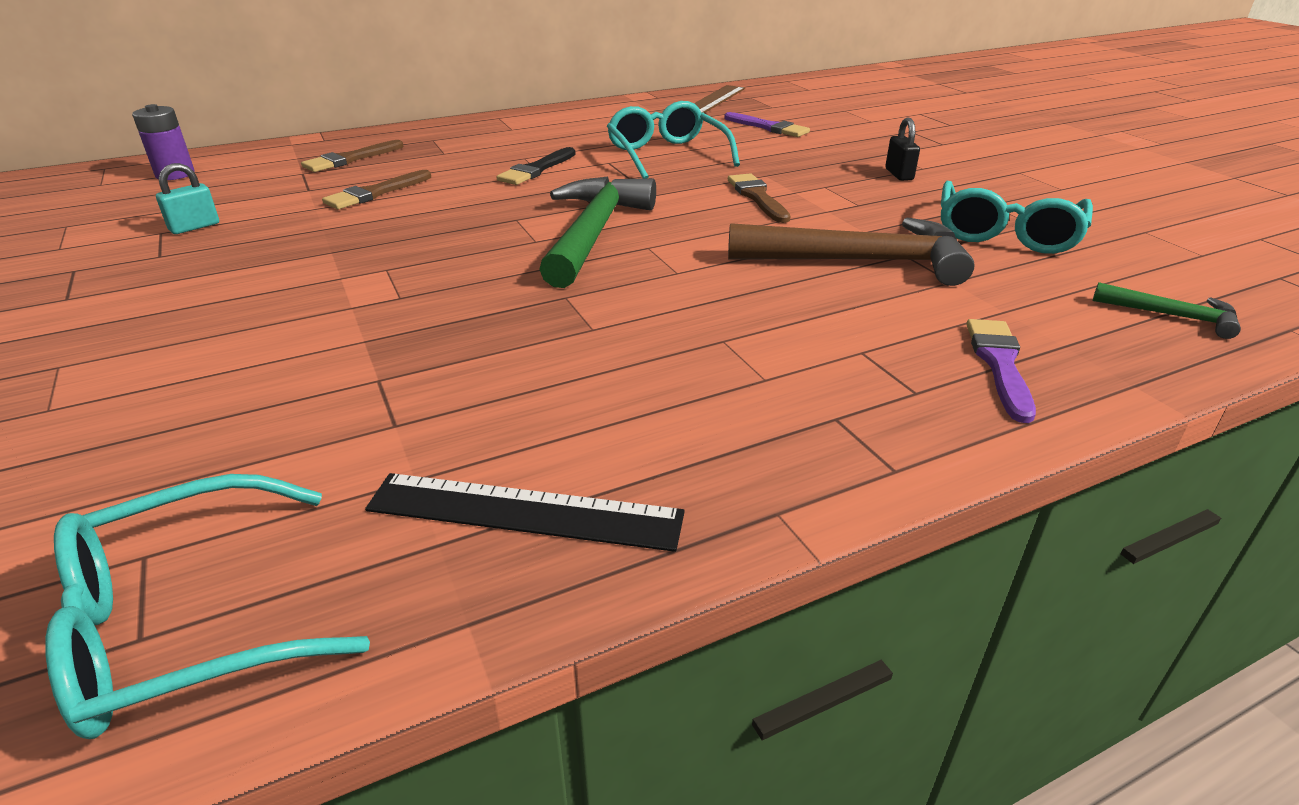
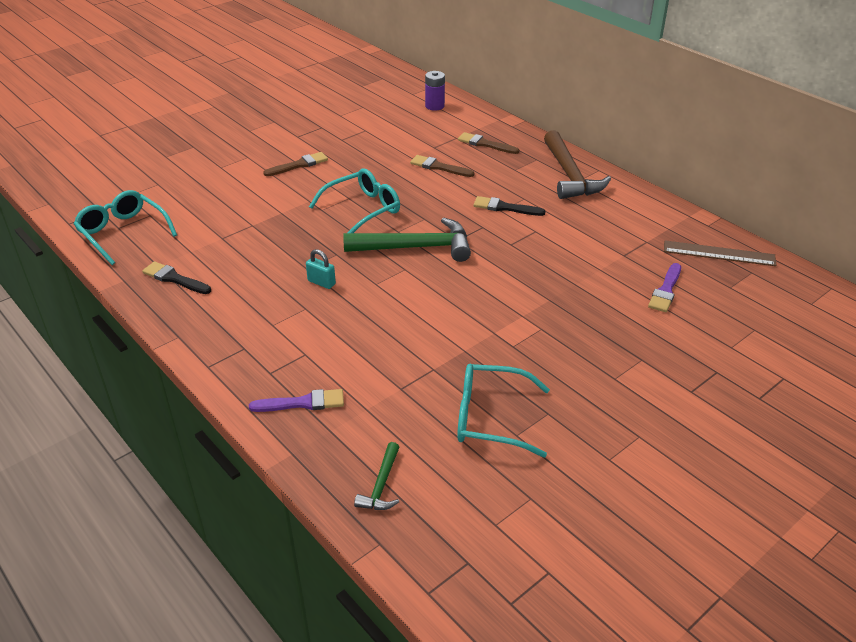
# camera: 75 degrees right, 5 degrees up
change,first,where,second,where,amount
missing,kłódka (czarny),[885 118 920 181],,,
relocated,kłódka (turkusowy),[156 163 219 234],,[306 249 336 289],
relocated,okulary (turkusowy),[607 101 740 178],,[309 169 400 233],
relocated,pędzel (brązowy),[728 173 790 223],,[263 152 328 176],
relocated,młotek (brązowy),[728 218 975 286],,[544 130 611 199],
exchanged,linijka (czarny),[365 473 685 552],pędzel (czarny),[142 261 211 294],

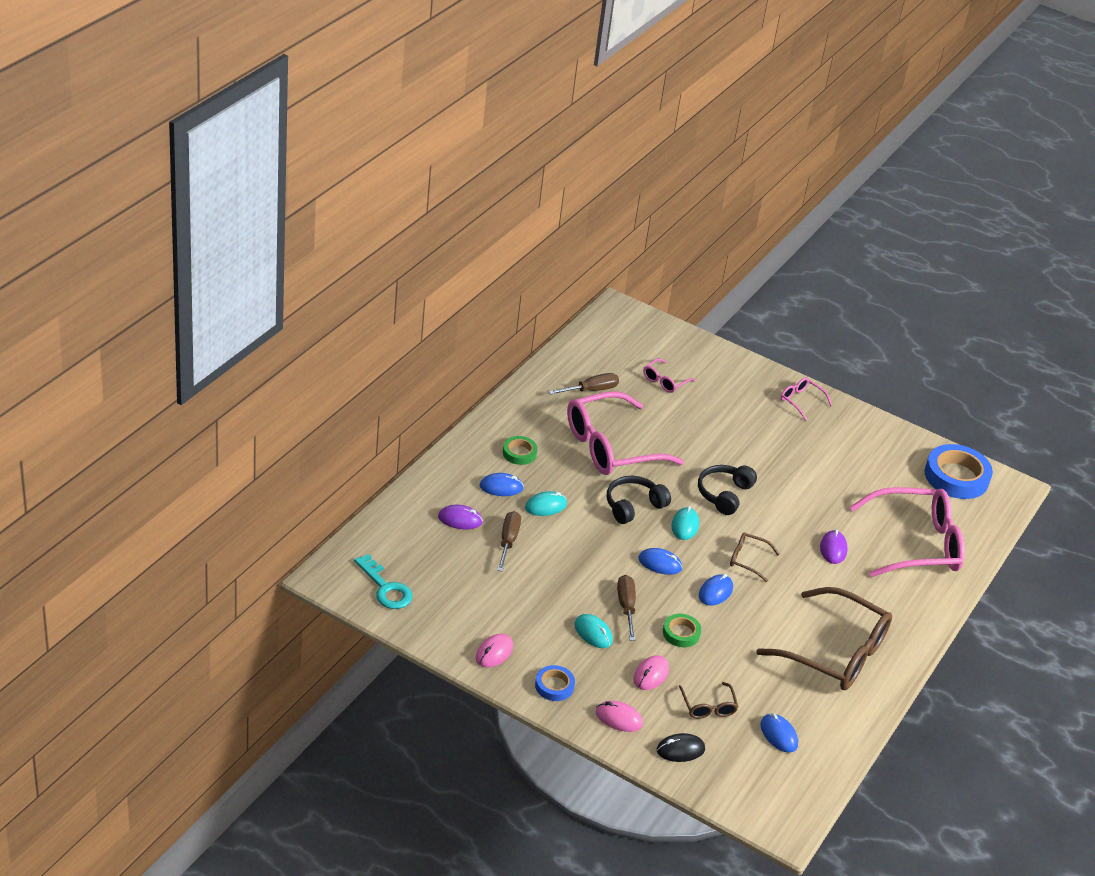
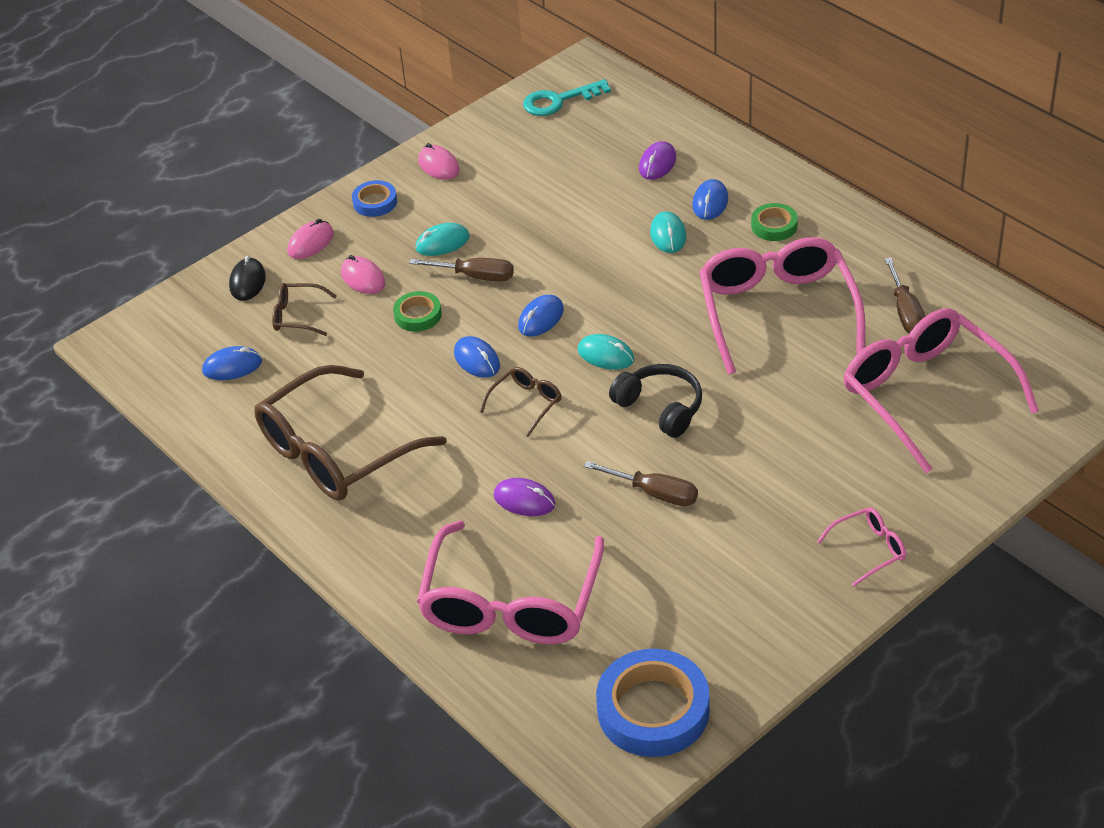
# camera: 115 degrees right, 5 degrees up
change,first,where,second,where,amount
missing,słuchawki (czarny),[607 476 671 524],,,
relocated,śrubokręt (brązowy),[497 511 521 572],,[584 461 698 506],
size,okulary (różowy),[643 358 696 393],,[843 308 1039 473],x2.28

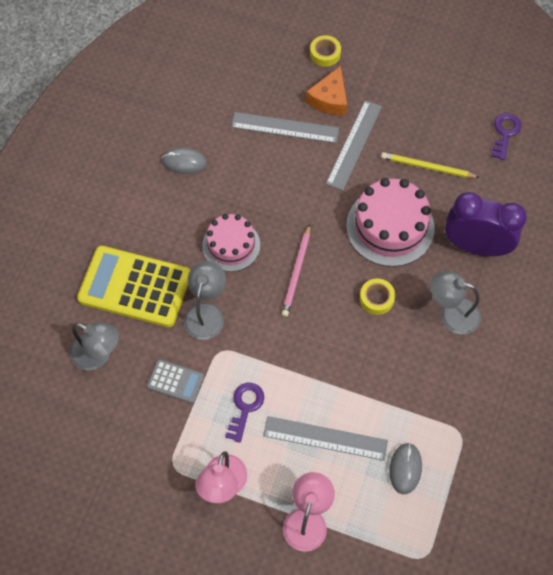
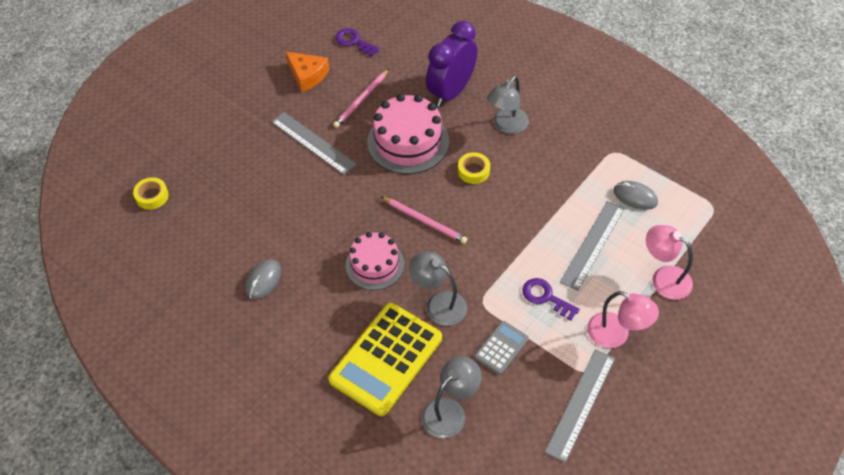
# camera: 70 degrees left, 10 degrees down
change,first,where,second,where,amount
relocated,linijka (szary),[231 112 339 143],,[545 349 615 462],
relocated,ser (pomarańczowy),[306 66 347 115],,[285 51 329 92],
relocated,taśma klejąca (żółty),[310 35 341 67],,[133 177 169 210],
colour,ołówek (żółty),[381 152 480 178],ołówek (różowy),[333 69 389 128],

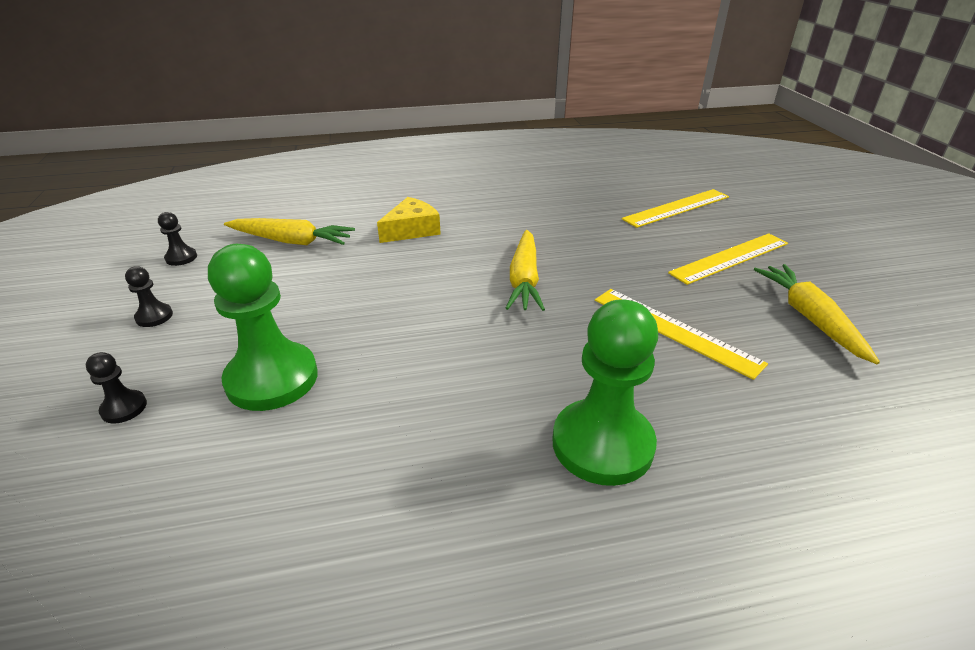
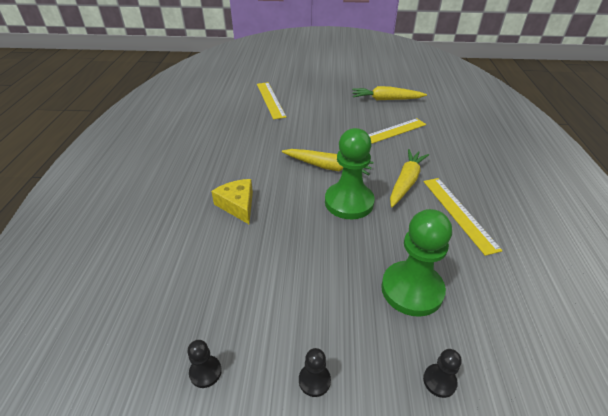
# camera: 75 degrees left, 5 degrees up
change,first,where,second,where,amount
relocated,marchewka (żółty),[224 218 355 245],,[390 149 429 207],
relocated,pionek (zielony),[552 299 658 486],,[325 128 375 219],
relocated,linijka (żółty),[668 233 788 285],,[423 178 503 256],

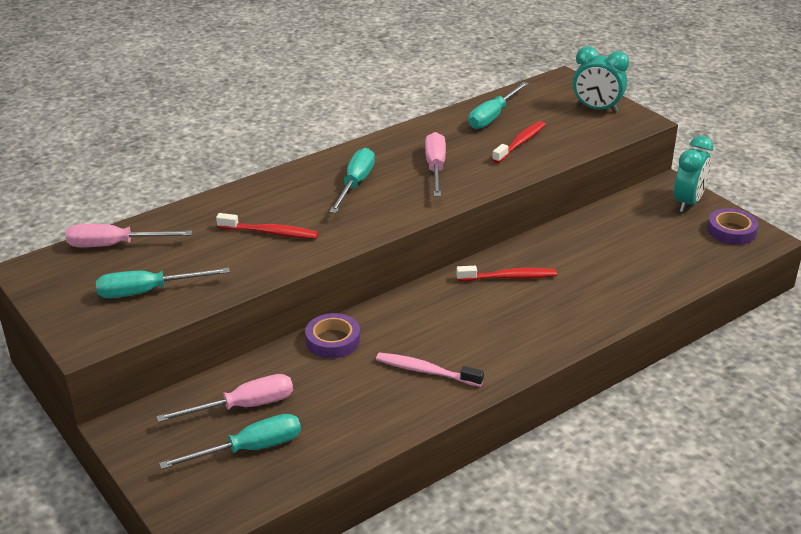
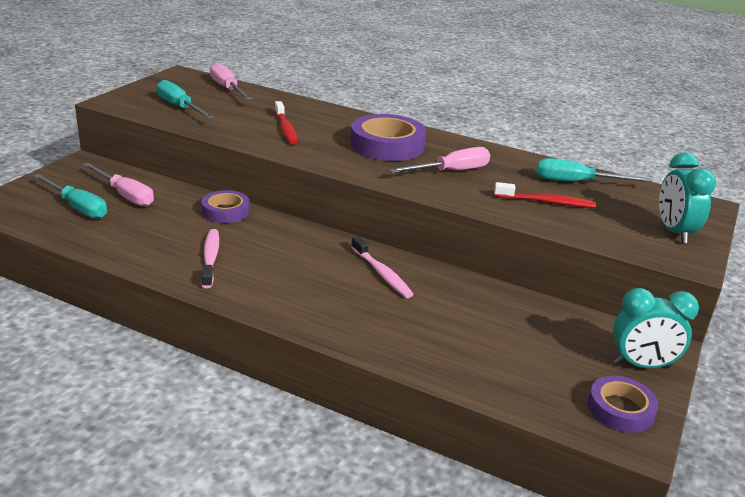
# camera: 60 degrees right, 5 degrees down
change,first,where,second,where,amount
exchanged,śrubokręt (turkusowy),[329 148 375 213],taśma klejąca (fioletowy),[350 114 426 161],
colour,szczoteczka do zębów (czerwony),[456 266 557 281],szczoteczka do zębów (różowy),[351 236 414 298],

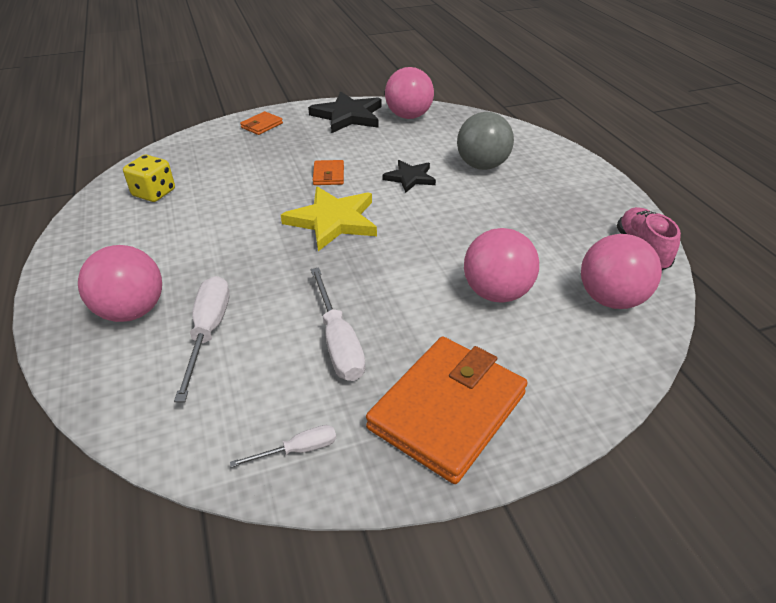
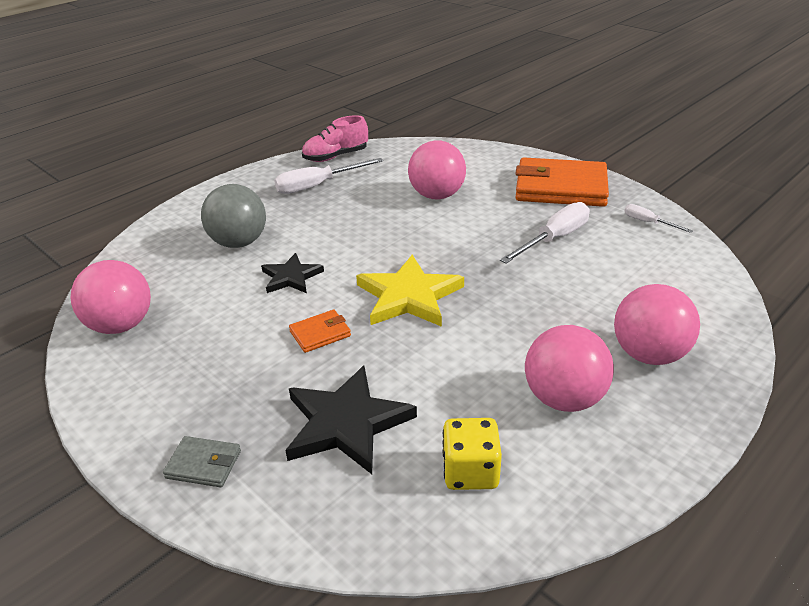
# camera: 115 degrees left, 5 degrees down
change,first,where,second,where,amount
relocated,śrubokręt (biały),[174 276 230 402],,[274 158 383 194],
relocated,gwiazda (czarny),[308 91 382 133],,[285 366 417 474],
relocated,piłka (różowy),[581 234 662 309],,[525 325 614 412],
colour,portfel (pomarańczowy),[240 111 283 135],portfel (szary),[163 436 241 487],

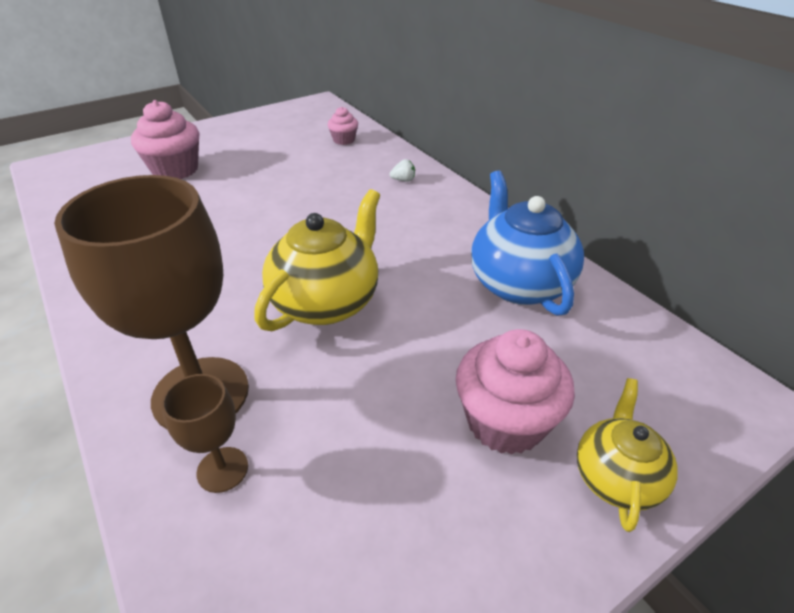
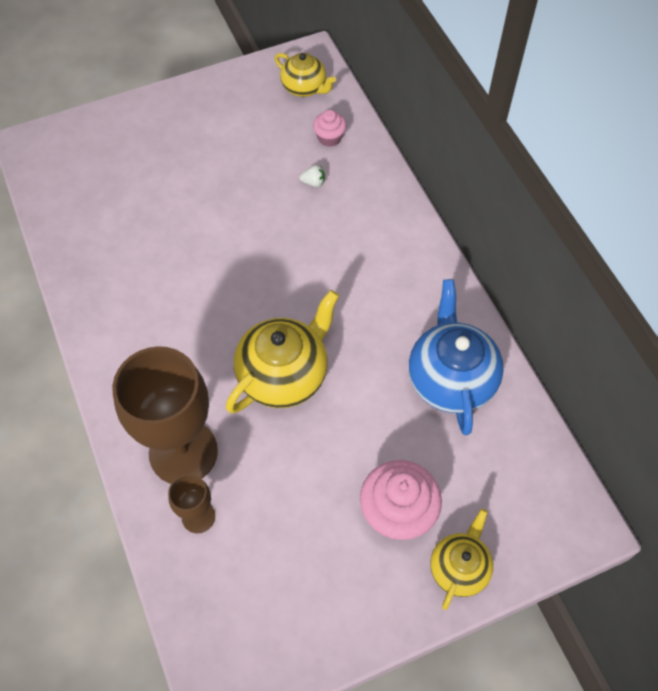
# camera: 10 degrees right, 20 degrees up
change,first,where,second,where,amount
missing,muffinka (różowy),[131 100 199 179],,,
appeared,,,imbryk (żółty),[275 53 336 97],
relocated,truskawka (biały),[390 159 415 182],,[299 165 325 187],

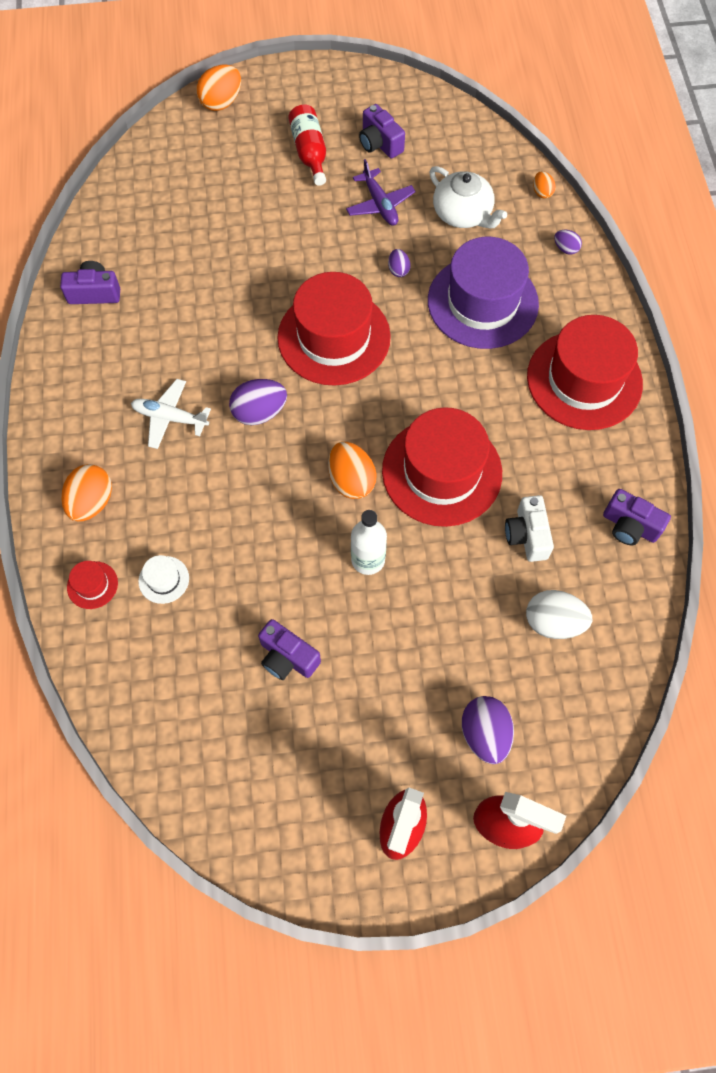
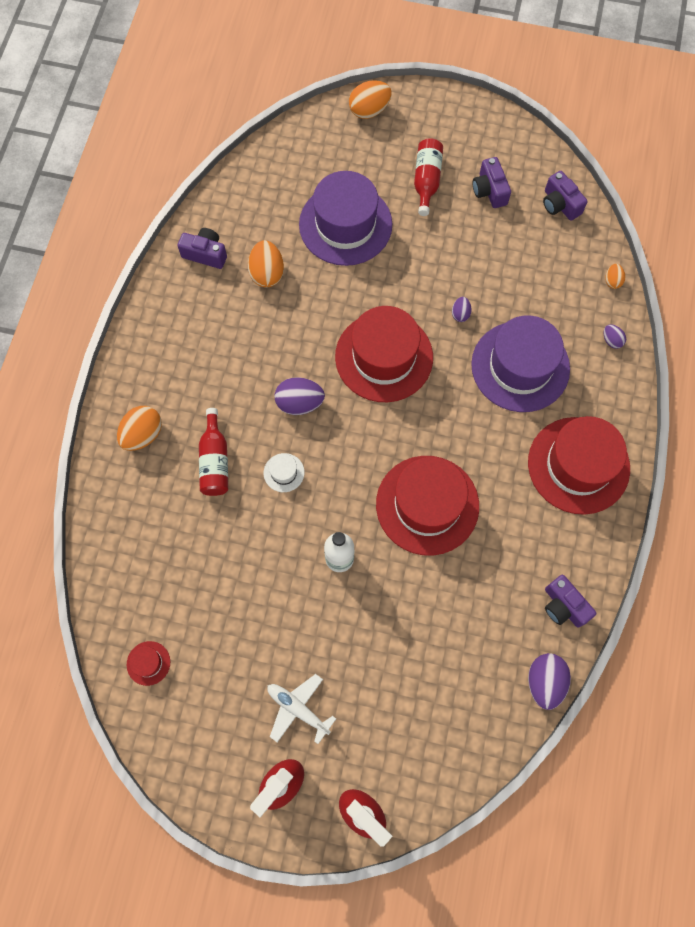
# camera: 20 degrees right, 5 degrees up
change,first,where,second,where,amount
missing,samolot (fioletowy),[346 159 416 226],,,
missing,imbryk (biały),[429 166 507 228],,,
missing,aparat fotograficzny (biały),[505 495 554 562],,,
missing,jajko (biały),[526 590 592 639],,,
appeared,,,butelka (czerwony),[199 408 228 496],
appeared,,,kapelusz (fioletowy),[299 171 393 266],
relocated,kapelusz (czerwony),[67 561 118 609],,[127 641 170 686],
relocated,samolot (biały),[131 379 211 449],,[267 674 336 744],
relocated,kapelusz (biały),[138 555 189 604],,[264 453 304 492],
relocated,aparat fotograficzny (fioletowy),[258 619 321 680],,[543 171 587 221],
relocated,jajko (pomarańczowy),[328 442 377 499],,[248 240 284 288],
relocated,jajko (fioletowy),[462 696 514 764],,[528 653 571 710],

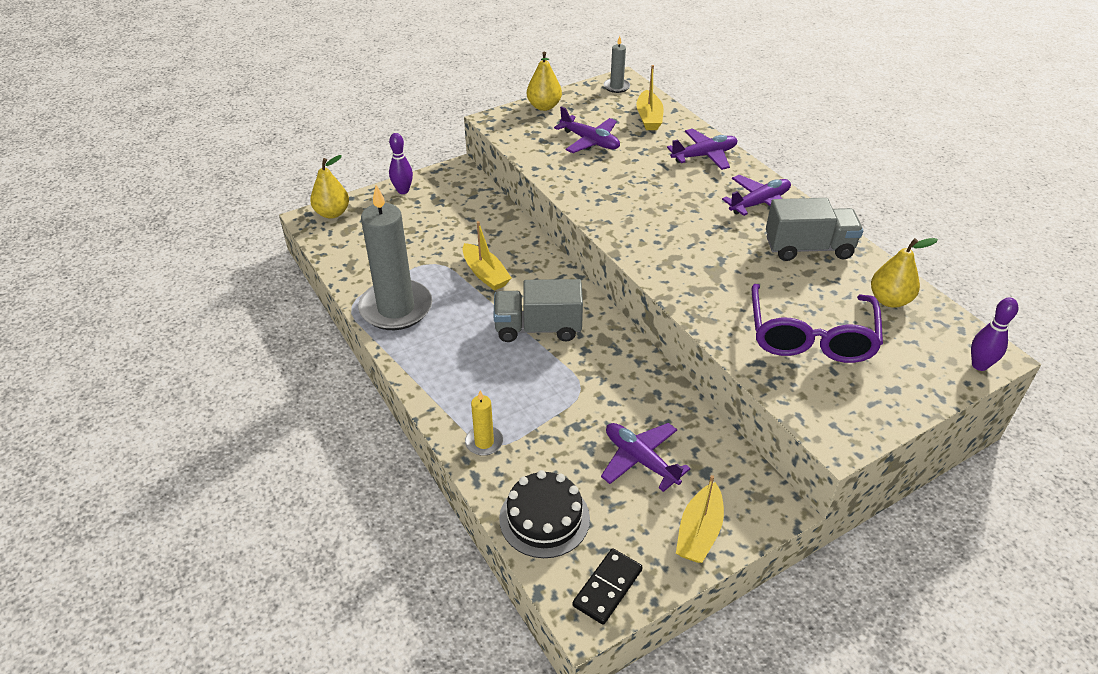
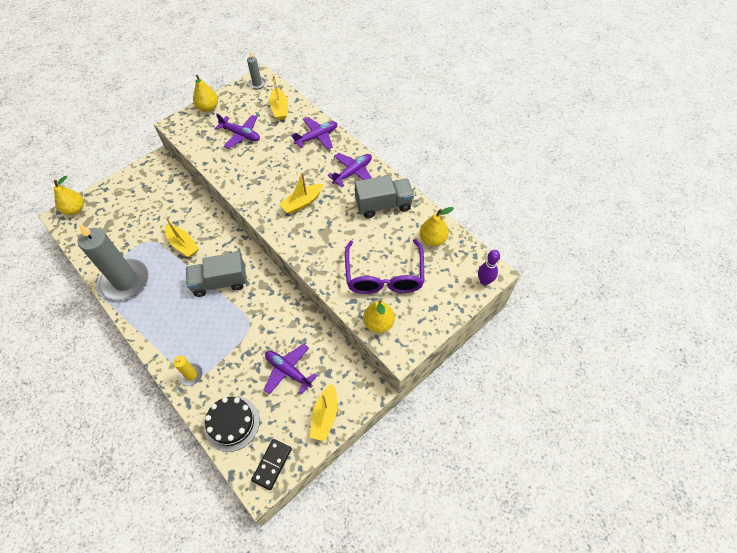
# camera: 10 degrees left, 15 degrees up
change,first,where,second,where,amount
missing,kręgiel (fioletowy),[389 133 413 194],,,
appeared,,,łódka (żółty),[279 172 323 214],
appeared,,,gruszka (żółty),[363 300 395 333],

